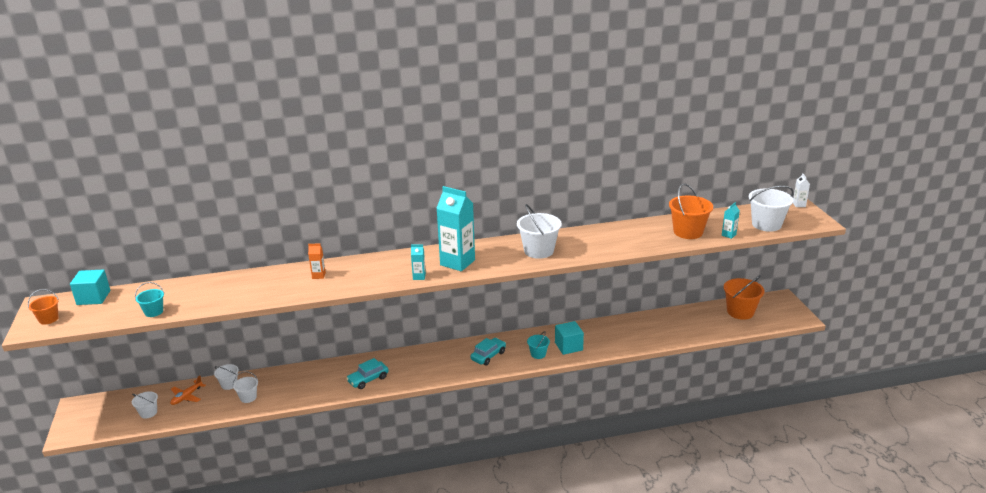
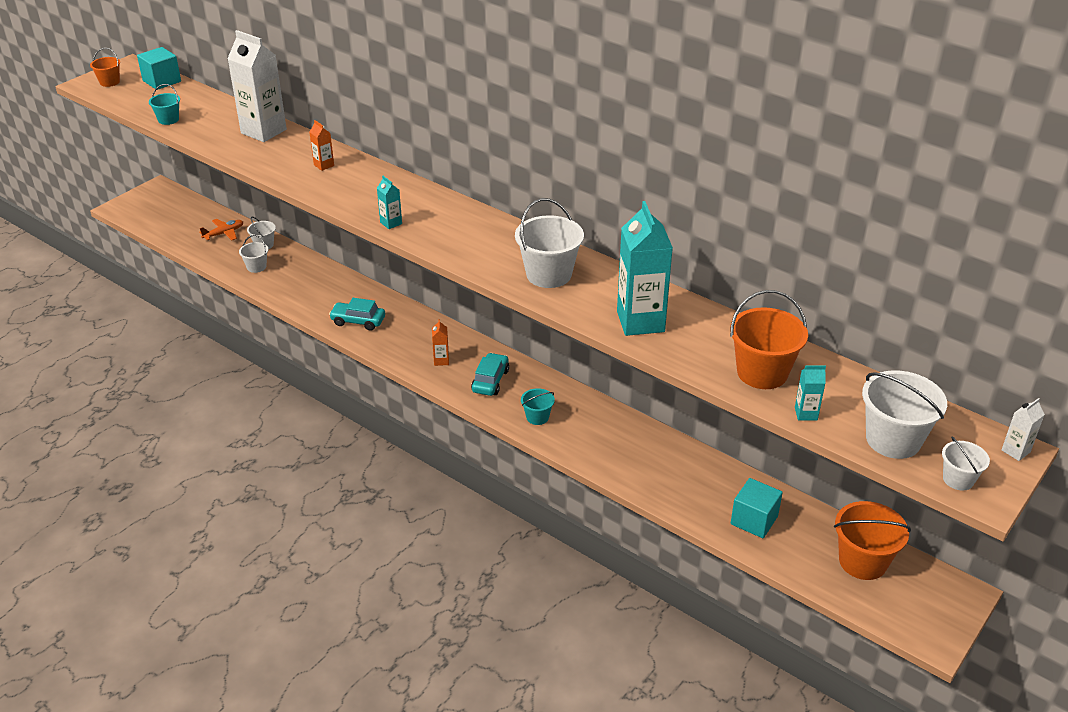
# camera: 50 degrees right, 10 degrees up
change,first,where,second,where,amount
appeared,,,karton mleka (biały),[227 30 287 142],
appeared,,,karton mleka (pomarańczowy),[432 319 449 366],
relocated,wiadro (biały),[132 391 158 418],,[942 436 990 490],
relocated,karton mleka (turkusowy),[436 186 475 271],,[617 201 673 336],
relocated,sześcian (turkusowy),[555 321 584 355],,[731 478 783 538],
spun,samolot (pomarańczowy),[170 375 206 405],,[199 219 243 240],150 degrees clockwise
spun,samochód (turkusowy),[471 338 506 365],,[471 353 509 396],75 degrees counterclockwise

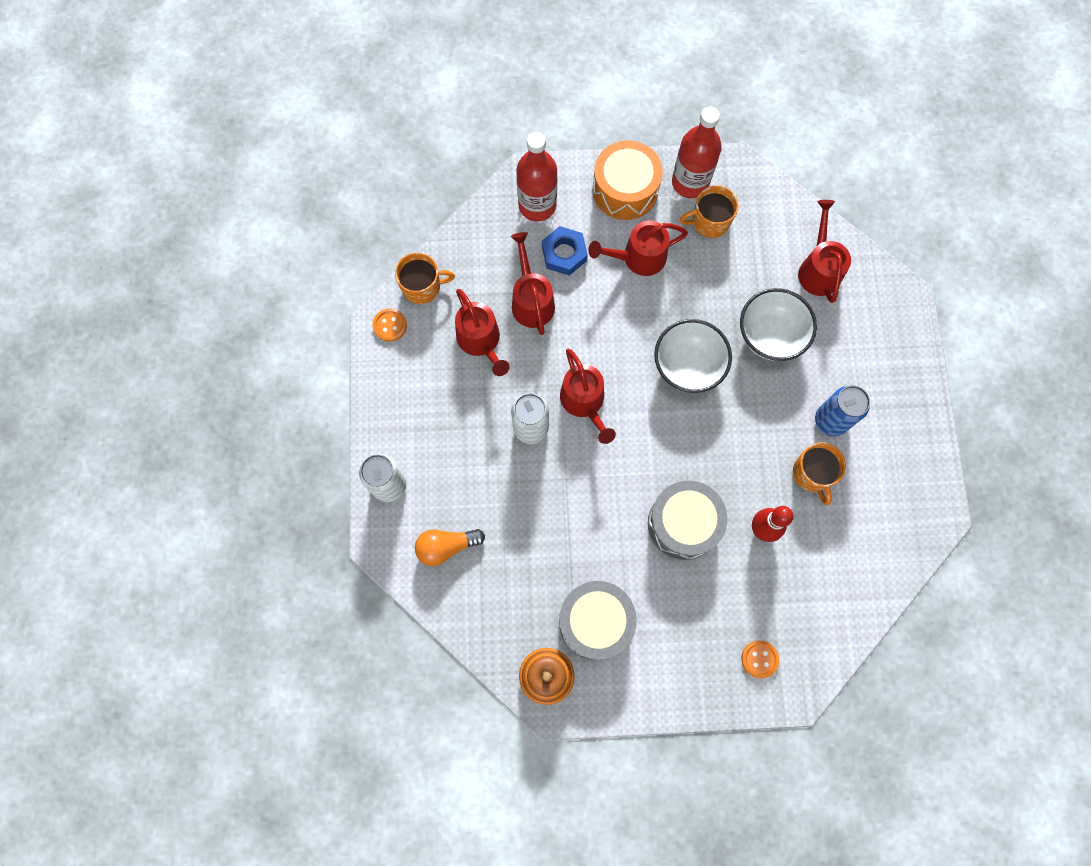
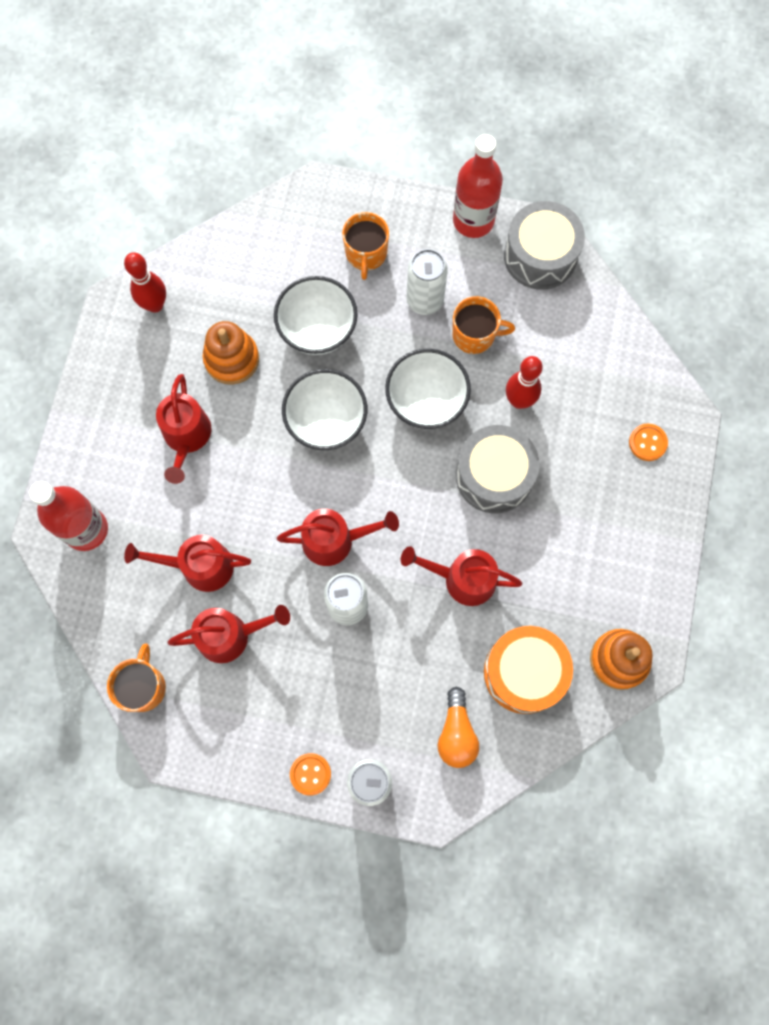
# camera: 75 degrees left, 0 degrees up
change,first,where,second,where,amount
missing,nakrętka (niebieski),[542 226 588 276],,,
appeared,,,kręgiel (czerwony),[124 252 166 313],
appeared,,,zabawka nakładanka (pomarańczowy),[203 321 259 385],
appeared,,,miska (biały),[385 349 471 429],
relocated,guzik (pomarańczowy),[373 308 407 342],,[290 753 331 796],
relocated,bęben (szary),[559 581 637 660],,[504 201 585 290],
relocated,bęben (pomarańczowy),[593 140 663 220],,[484 626 573 714],
relocated,butelka (czerwony),[672 107 722 198],,[453 134 503 238],
relocated,kubek (pomarańczowy),[680 186 739 238],,[342 212 389 280],
relocated,konewka (czerwony),[798 200 851 303],,[401 546 522 606],
colour,puszka (niebieski),[815 385 870 436],puszka (biały),[406 249 448 315],

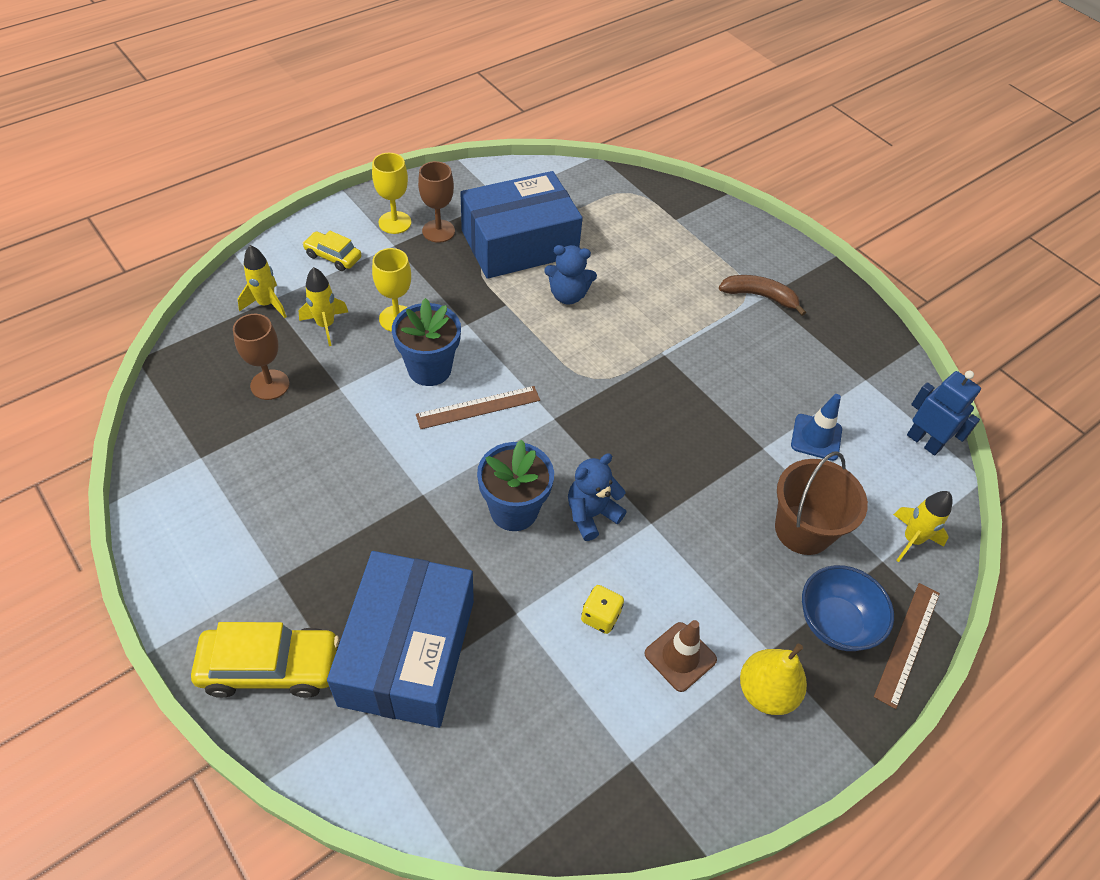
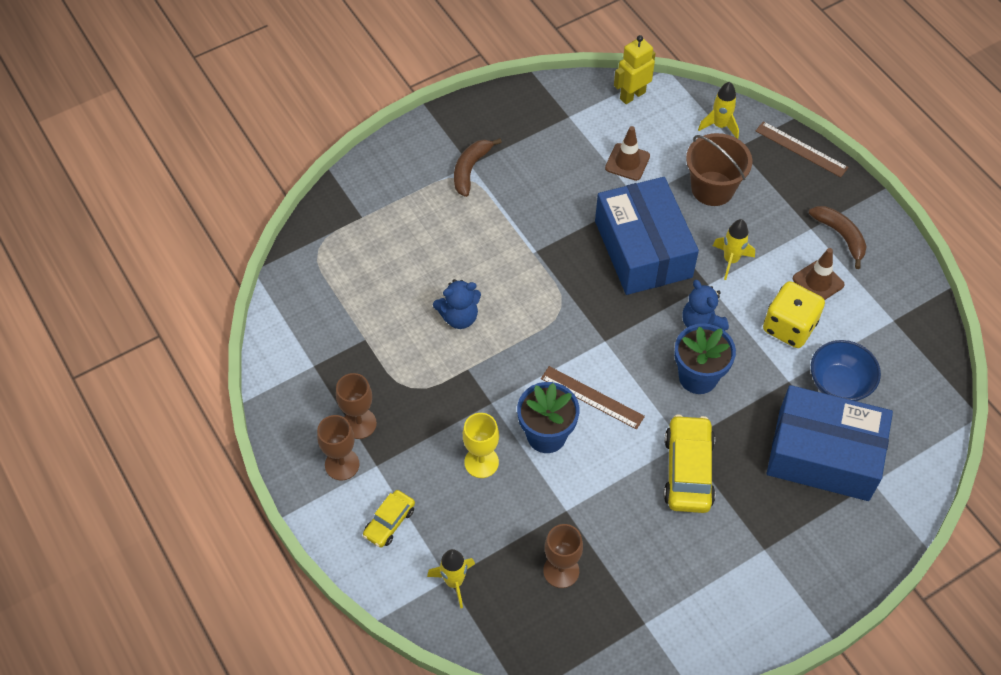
# camera: 80 degrees left, 5 degrees up
change,first,where,second,where,amount
relocated,samochód (żółty),[191 622 339 698],,[664 414 715 513],
relocated,rakieta (żółty),[299 267 348 346],,[713 219 755 280],
relocated,pudełko (niebieski),[460 171 583 279],,[595 177 699 295],
relocated,miska (niebieski),[802 565 894 651],,[811 340 881 401],
exchanged,gruszka (żółty),[740 644 807 715],banan (brązowy),[809 206 867 269],
colour,kielich (żółty),[372 153 411 234],kielich (brązowy),[317 415 360 481],
colour,pachołek (niebieski),[791 394 842 461],pachołek (brązowy),[605 126 650 181],
colour,robot (niebieski),[907 371 981 455],robot (żółty),[614 35 656 104],
spun,linijka (brązowy),[416 386 540 429],,[541 366 645 429],45 degrees counterclockwise
spun,miś (niebieski),[544 245 597 304],,[433 279 481 329],60 degrees clockwise
size,kostka do gry (żółty),[581 585 624 634],,[763 281 825 348],x1.84

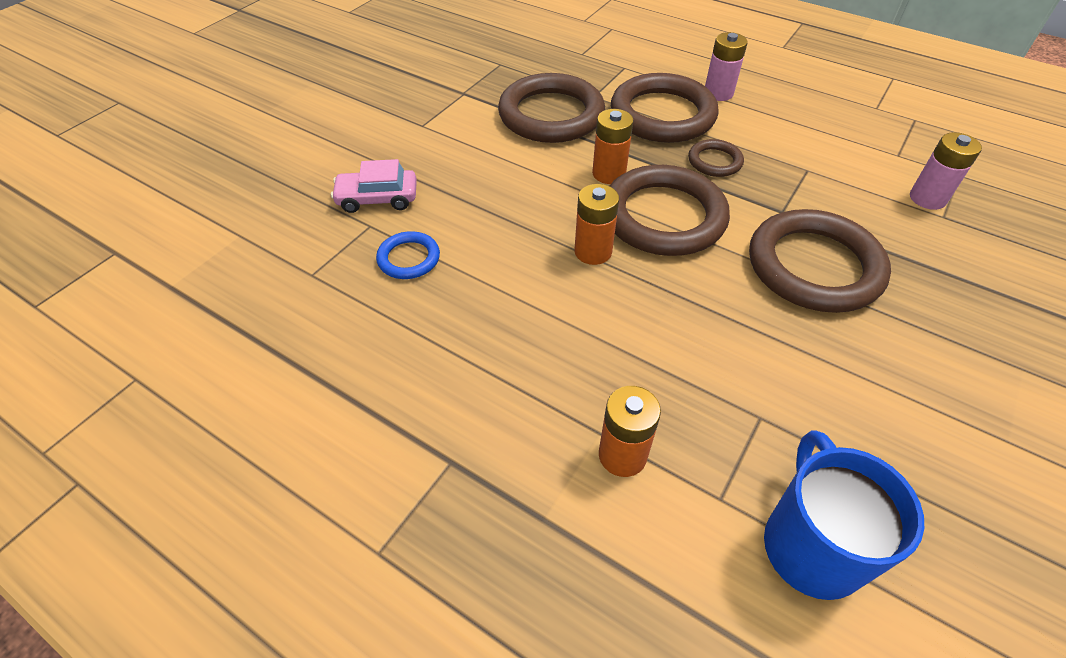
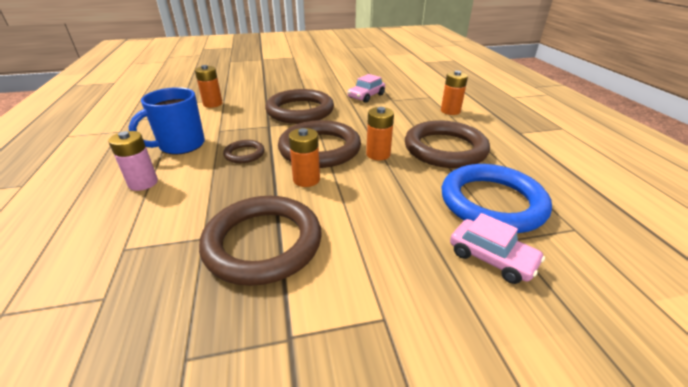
# camera: 135 degrees left, 15 degrees down
change,first,where,second,where,amount
appeared,,,samochód (różowy),[348 74 385 103],
relocated,pierścień (brązowy),[611 73 719 143],,[405 120 490 168],
relocated,kubek (niebieski),[764 430 924 600],,[129 87 205 155],
colour,bateria (różowy),[910 132 982 210],bateria (pomarańczowy),[195 65 223 108],
size,pierścień (niebieski),[376 231 440 279],,[441 164 552 233],x2.10

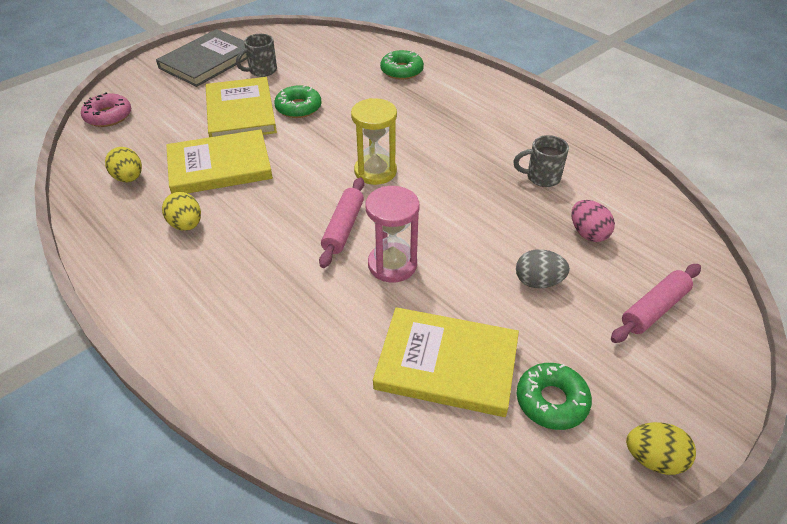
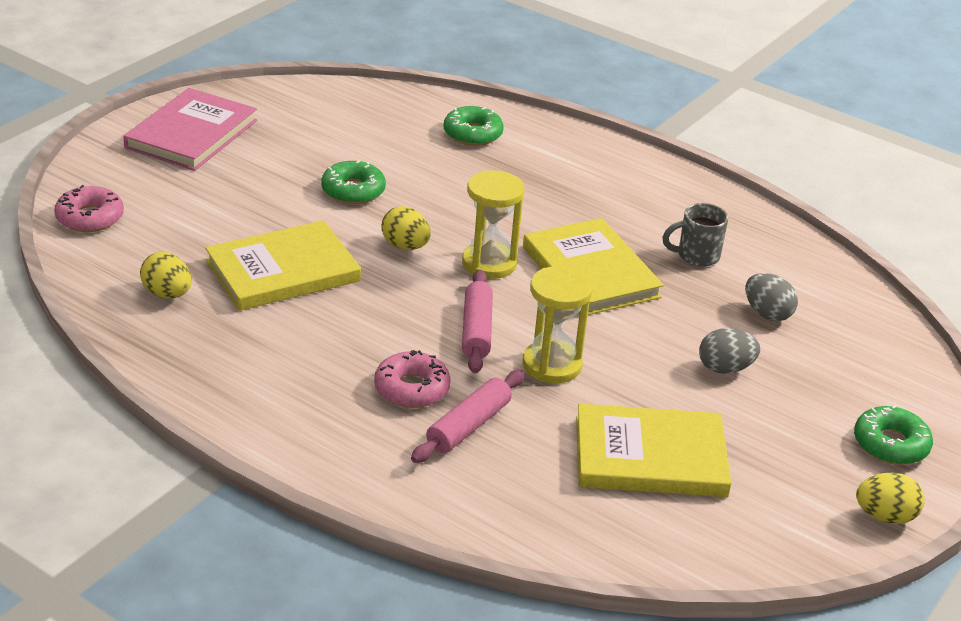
# camera: 15 degrees left, 10 degrees down
change,first,where,second,where,amount
missing,kubek (szary),[236 34 277 77],,,
appeared,,,donut (różowy),[374 350 451 408],
relocated,jajko (żółty),[162 192 201 231],,[381 206 431 250],
relocated,książka (żółty),[206 77 277 137],,[523 218 664 315],
relocated,donut (zielony),[517 363 592 430],,[854 405 933 465],
relocated,wałek do ciasta (różowy),[611 264 701 343],,[411 370 524 463],
colour,książka (szary),[156 29 247 87],książka (różowy),[123 88 257 171],
colour,klepsydra (różowy),[366 186 420 282],klepsydra (żółty),[522 266 593 383],
colour,jajko (różowy),[571 200 615 242],jajko (szary),[745 273 798 321],

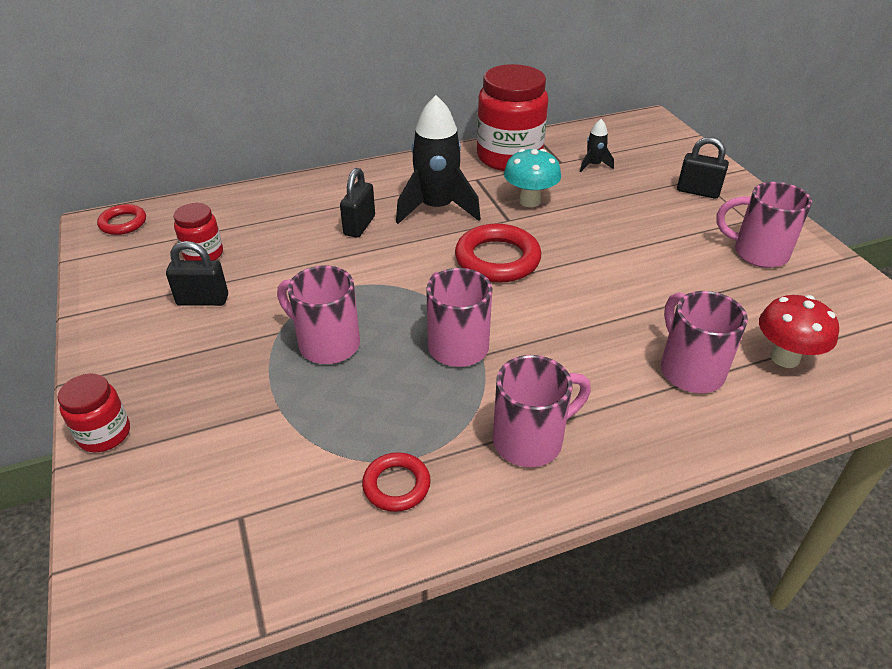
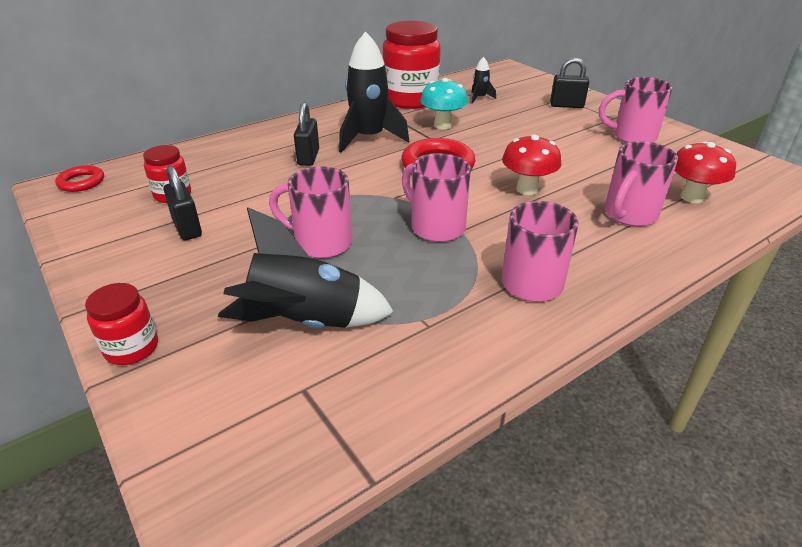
# camera: 15 degrees left, 5 degrees down
change,first,where,second,where,amount
missing,pierścień (czerwony),[362 452 431 512],,,
appeared,,,rakieta (czarny),[218 207 394 328],
appeared,,,grzyb (czerwony),[502 134 561 195],
spun,kłódka (czarny),[166 241 228 306],,[163 165 202 240],75 degrees clockwise
spun,kubek (różowy),[661 291 748 393],,[604 141 678 226],105 degrees counterclockwise

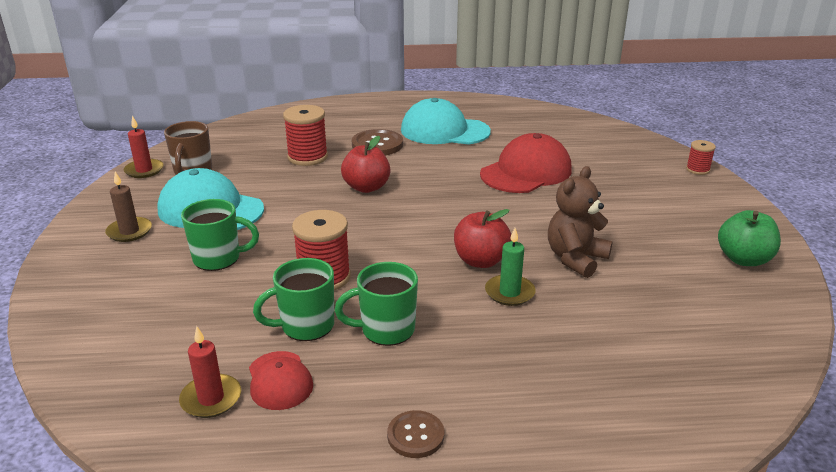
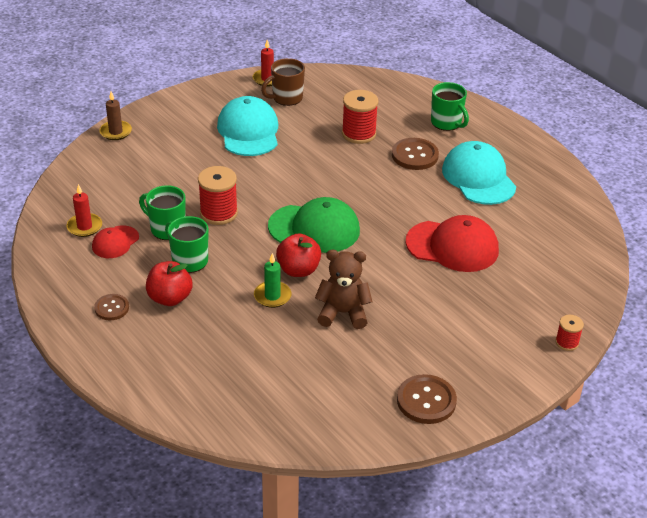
# camera: 55 degrees right, 10 degrees up
change,first,where,second,where,amount
appeared,,,czapka (zielony),[268 197 360 253],
relocated,świeca (brązowy),[105 171 152 242],,[99 92 132 140],
relocated,kubek (zielony),[181 199 259 271],,[431 82 469 131],
relocated,jabłko (czerwony),[341 136 390 193],,[146 261 192 306],
exchanged,jabłko (zielony),[718 210 781 266],guzik (brązowy),[397 374 457 424],

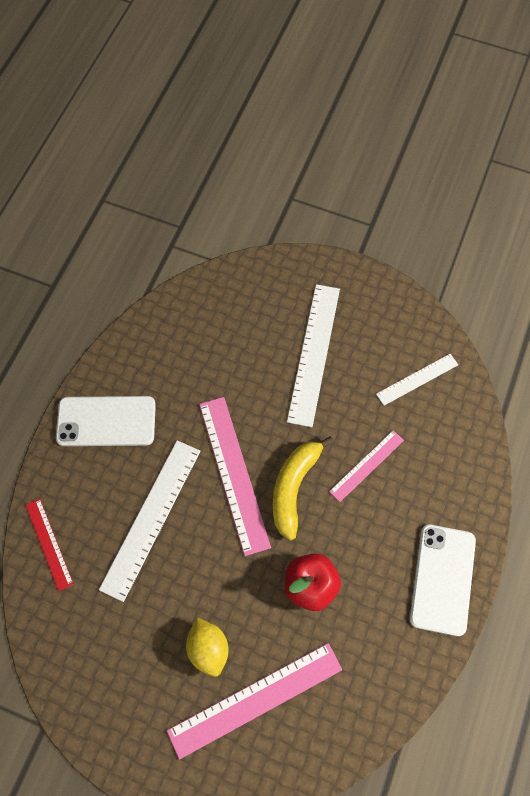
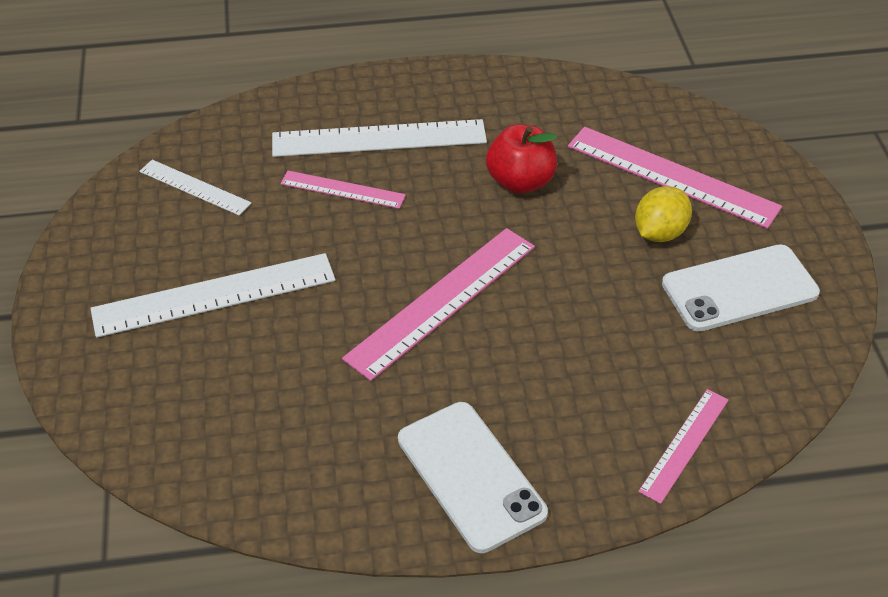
# camera: 120 degrees left, 20 degrees down
change,first,where,second,where,amount
missing,banan (żółty),[273 436 334 541],,,
relocated,linijka (biały),[99 440 200 602],,[272 119 487 157],
relocated,telefon (biały),[410 524 476 636],,[662 244 820 332],
colour,linijka (czerwony),[25 498 74 591],linijka (różowy),[638 389 729 504],

